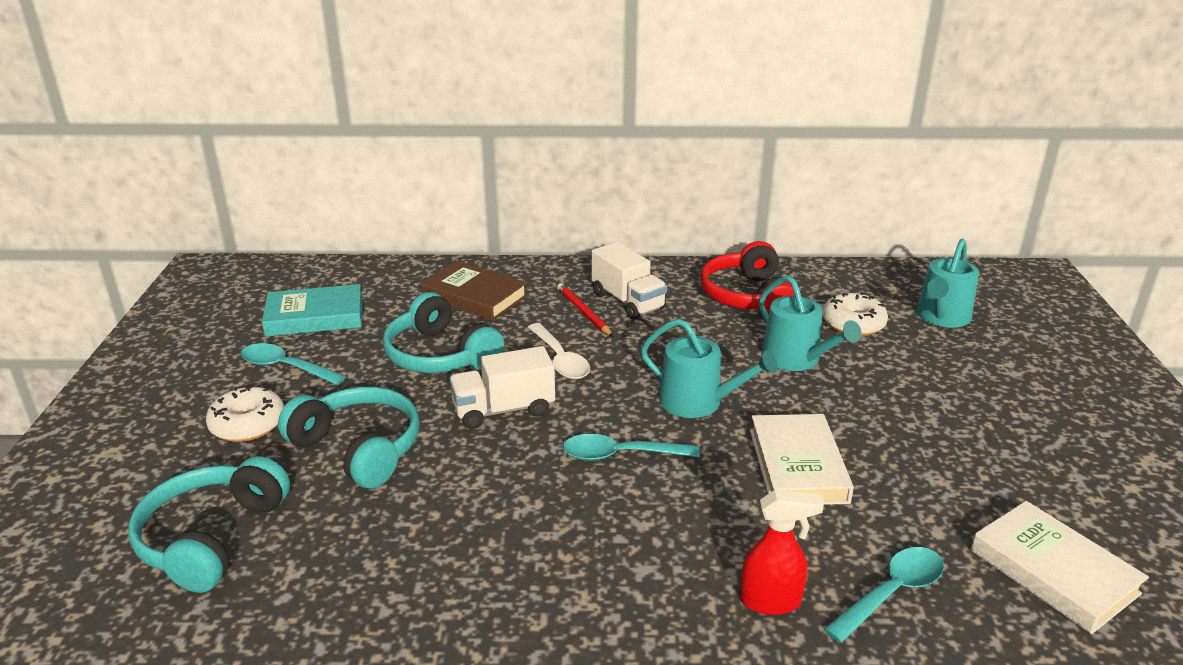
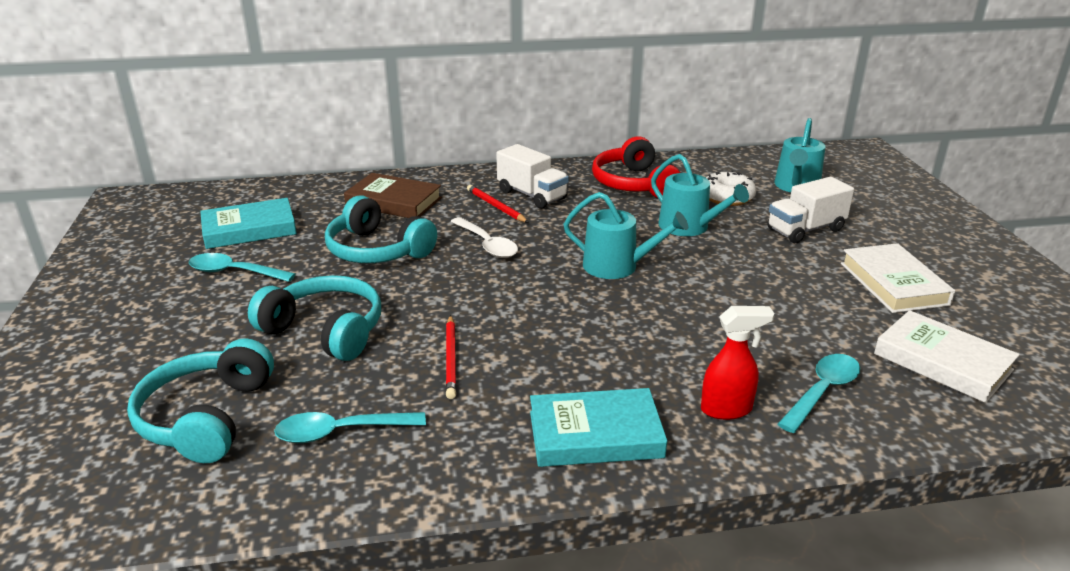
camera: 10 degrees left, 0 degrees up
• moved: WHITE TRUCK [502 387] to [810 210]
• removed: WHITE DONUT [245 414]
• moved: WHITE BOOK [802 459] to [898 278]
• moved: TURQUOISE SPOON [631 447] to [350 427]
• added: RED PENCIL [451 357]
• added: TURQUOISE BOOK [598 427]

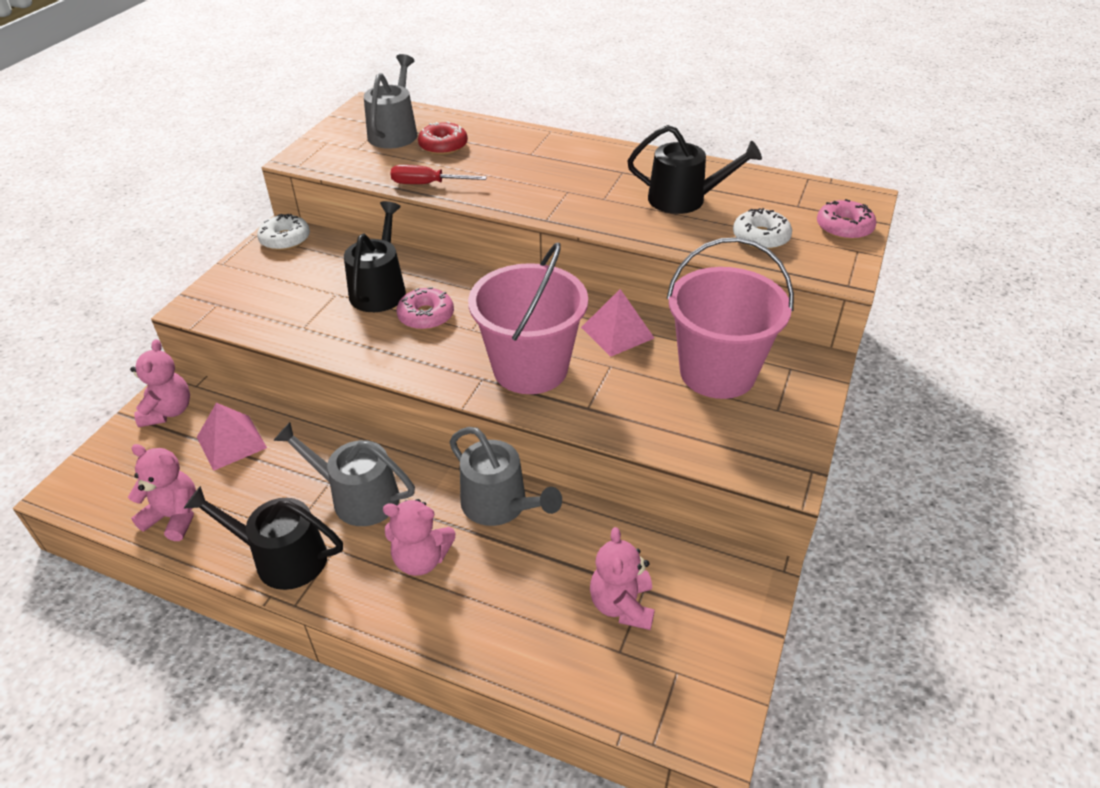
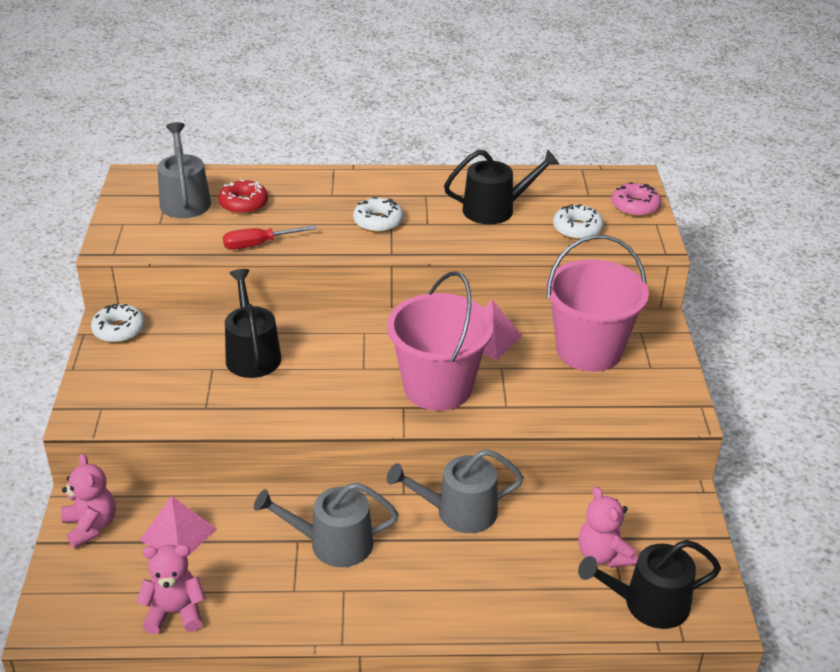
camera: 25 degrees left, 5 degrees down
• removed: PINK DONUT [425 308]
• turned: GREY WATERING CAN [506 476] = [455 491] 150 degrees clockwise
• moved: BLACK WATERING CAN [263 538] to [649 584]
• removed: PINK TEDDY BEAR [419 537]
• added: WHITE DONUT [378 214]

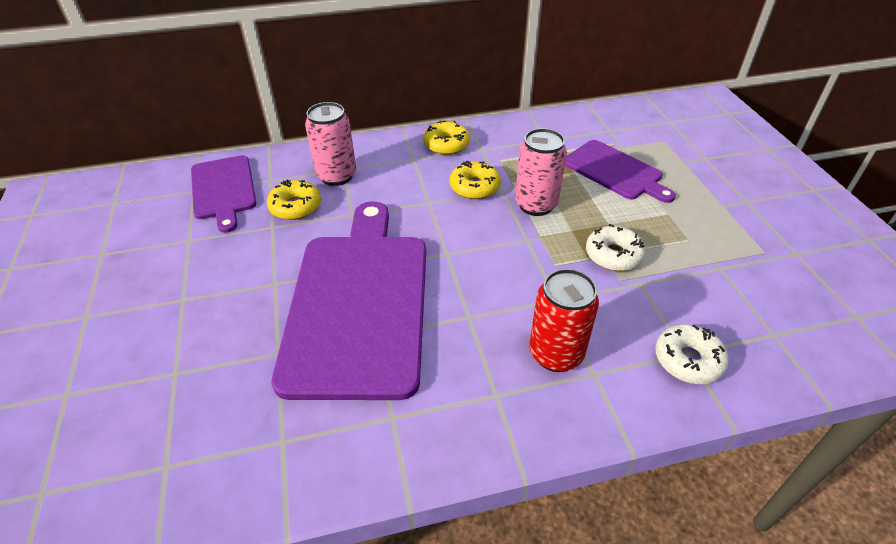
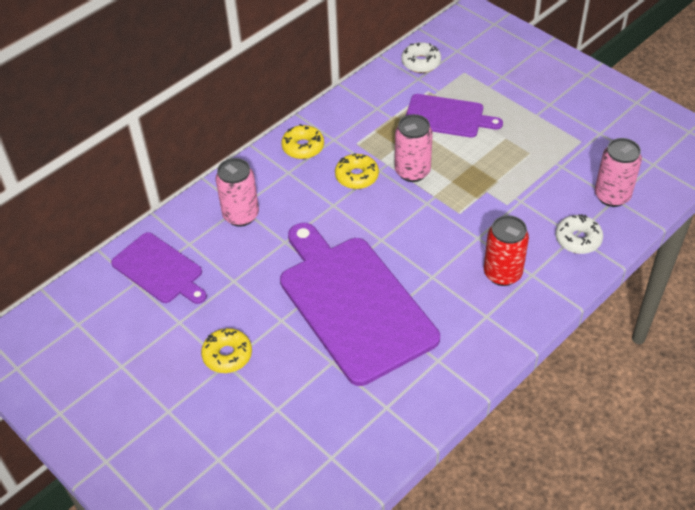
camera: 30 degrees left, 5 degrees up
• moved: YELLOW DONUT [294 200] to [226 350]
• moved: WHITE DONUT [616 247] to [421 57]
• added: PINK CAN [618 172]

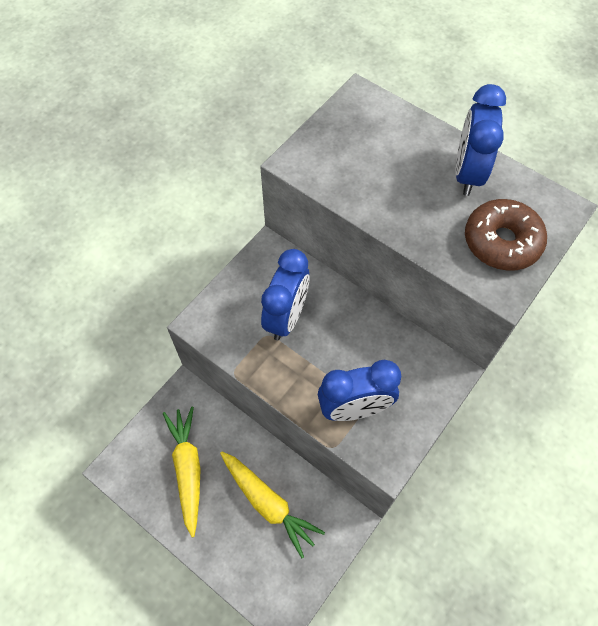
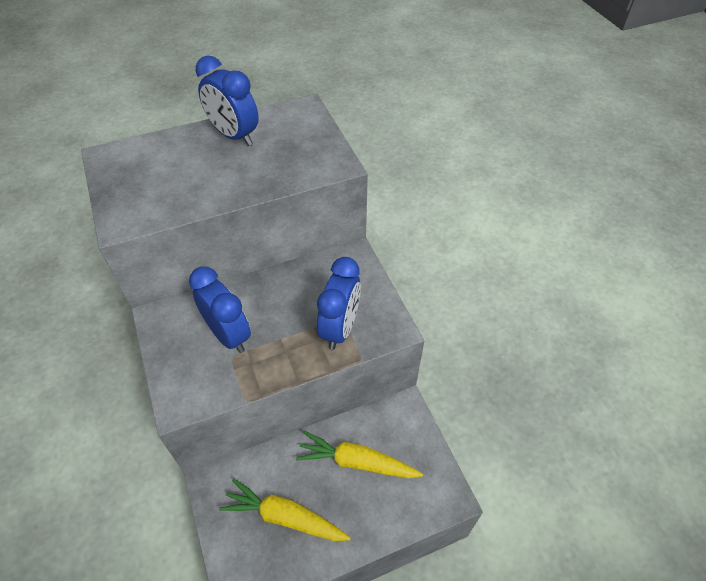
camera: 60 degrees left, 10 degrees down
• removed: BROWN DONUT [506 235]
• turned: YELLOW CARROT [272 505] = [359 454] 150 degrees counterclockwise

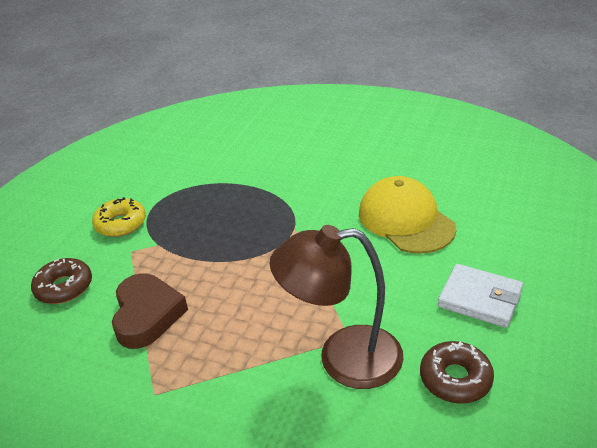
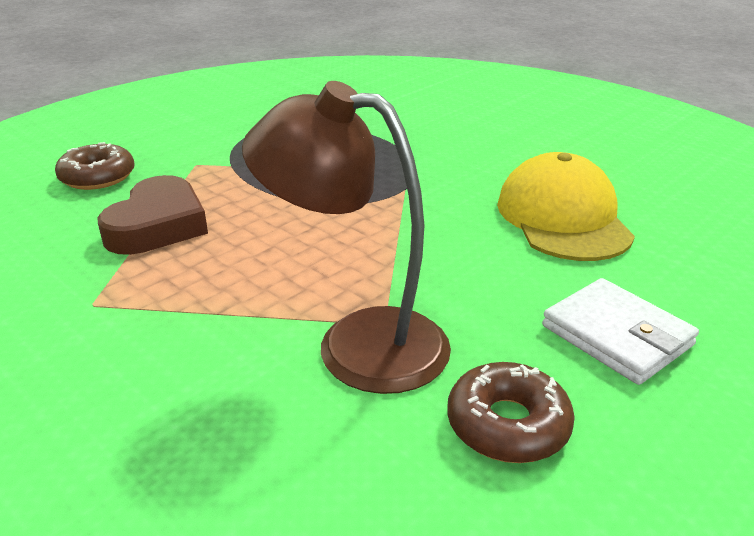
camera: 20 degrees right, 5 degrees down
• removed: YELLOW DONUT [119 217]

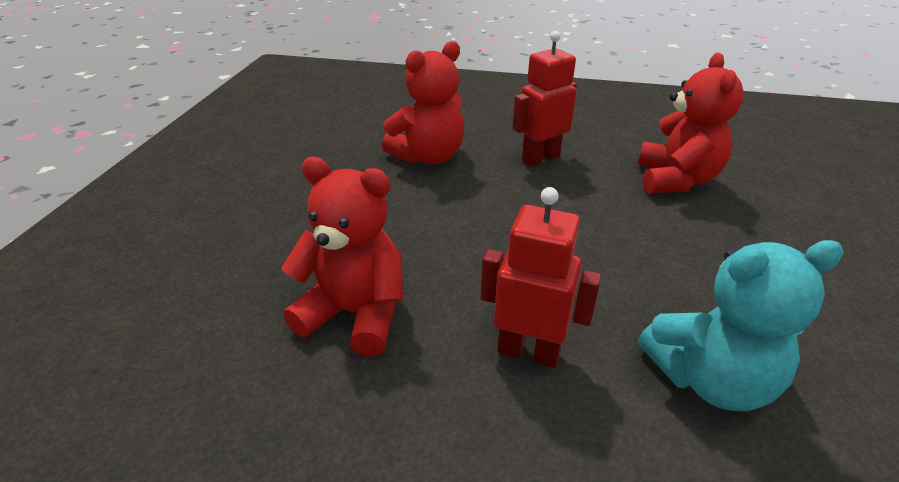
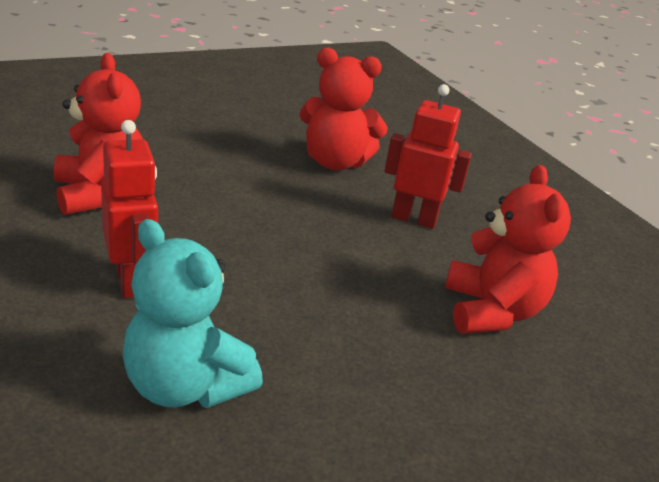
camera: 45 degrees right, 5 degrees down
• turned: RED TEDDY BEAR [691 123] = [508 249] 60 degrees counterclockwise

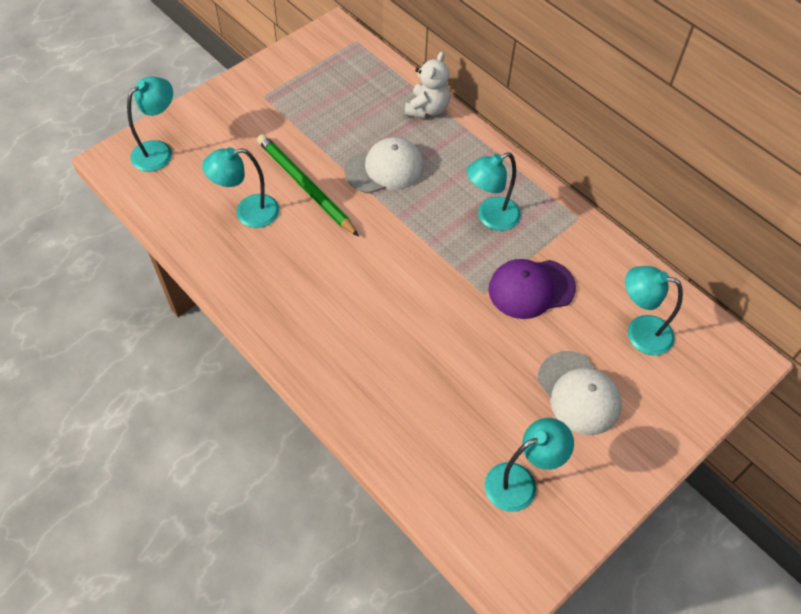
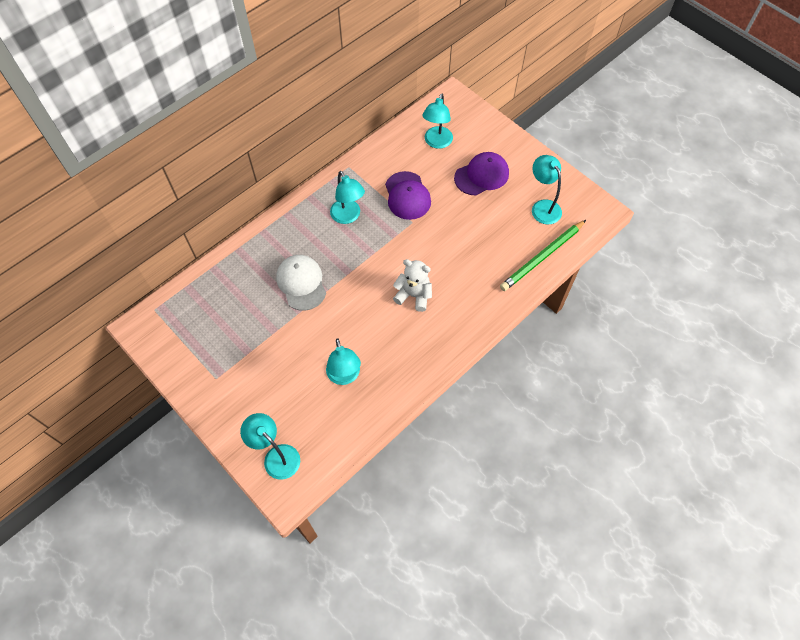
camera: 90 degrees left, 5 degrees up
• moved: WHITE TEDDY BEAR [427 84] to [412 285]
• moved: GREEN PENCIL [308 185] to [543 255]
• recoloured: WHITE CAP [580 393] to PURPLE CAP [481 173]

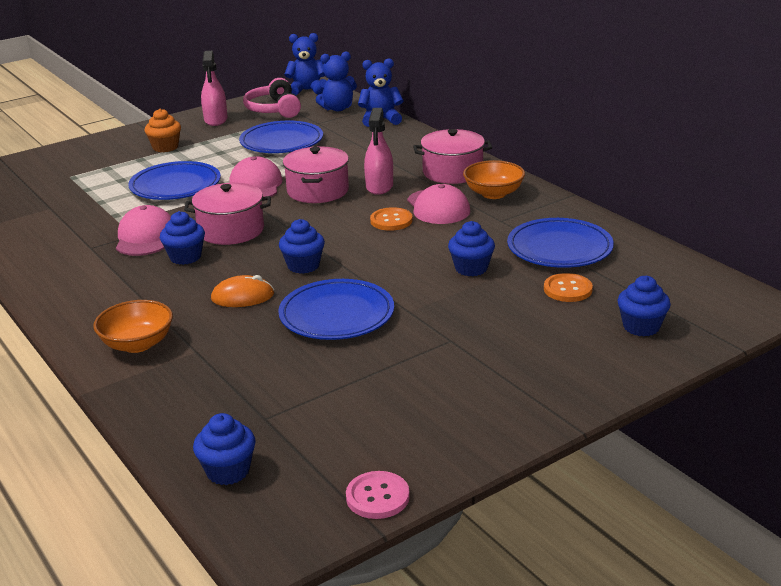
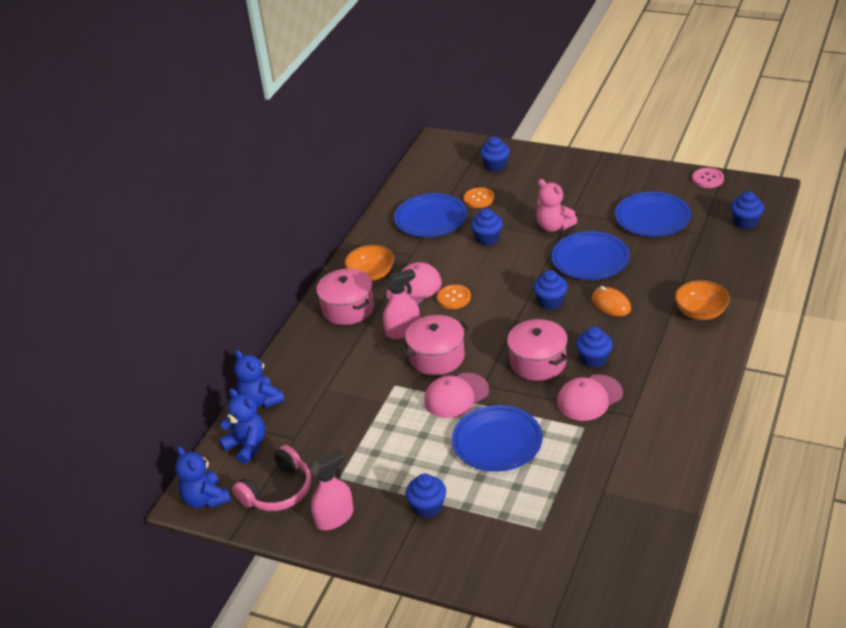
camera: 120 degrees left, 10 degrees up
• recoloured: ORANGE CUPCAKE [163 130] to BLUE CUPCAKE [425 496]
• moved: BLUE PLATE [281 137] to [653 214]
• added: PINK TEDDY BEAR [557 205]

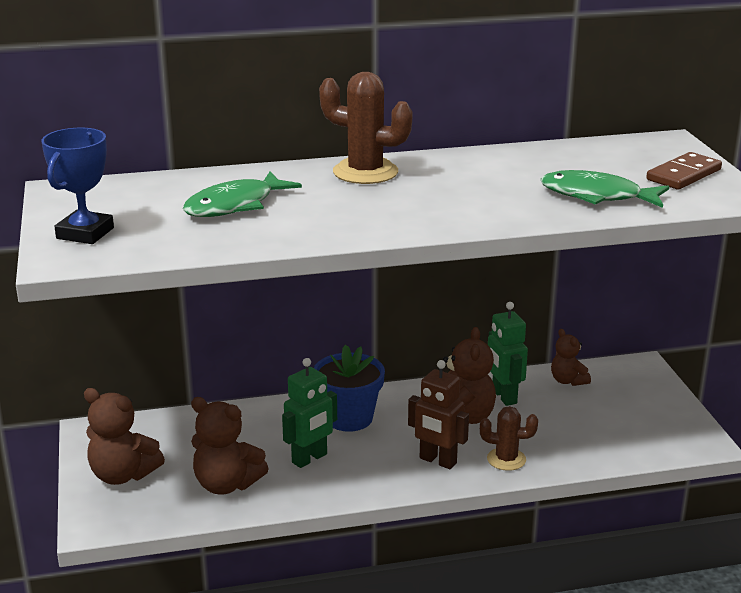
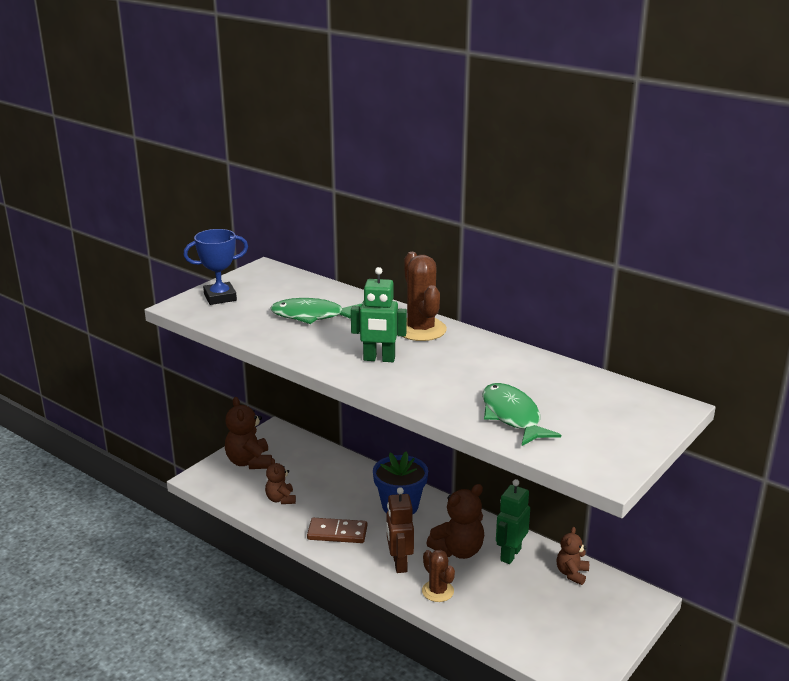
camera: 50 degrees right, 0 degrees up
• moved: BROWN DOMINO [684 170] to [337 530]
• moved: GREEN ROBOT [309 413] to [379 314]
• resized: BROWN TEDDY BEAR [230 446] = [280 481] x0.61

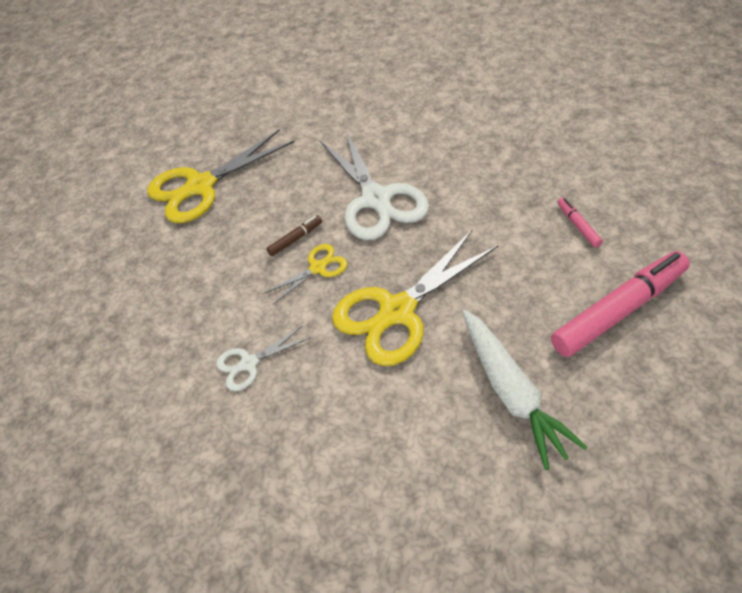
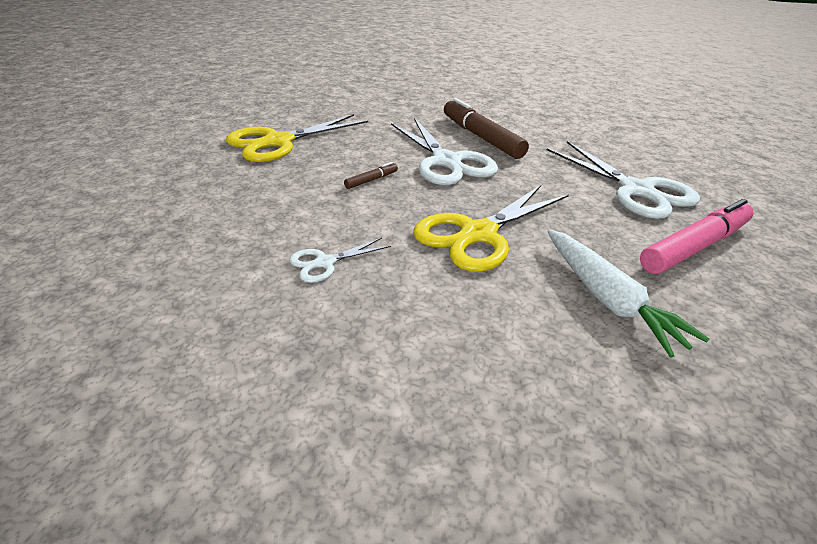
camera: 10 degrees left, 15 degrees down
• replaced: PINK MARKER [580 222] to WHITE SCISSORS [623 180]
• removed: YELLOW SCISSORS [306 274]
• added: BROWN MARKER [486 128]

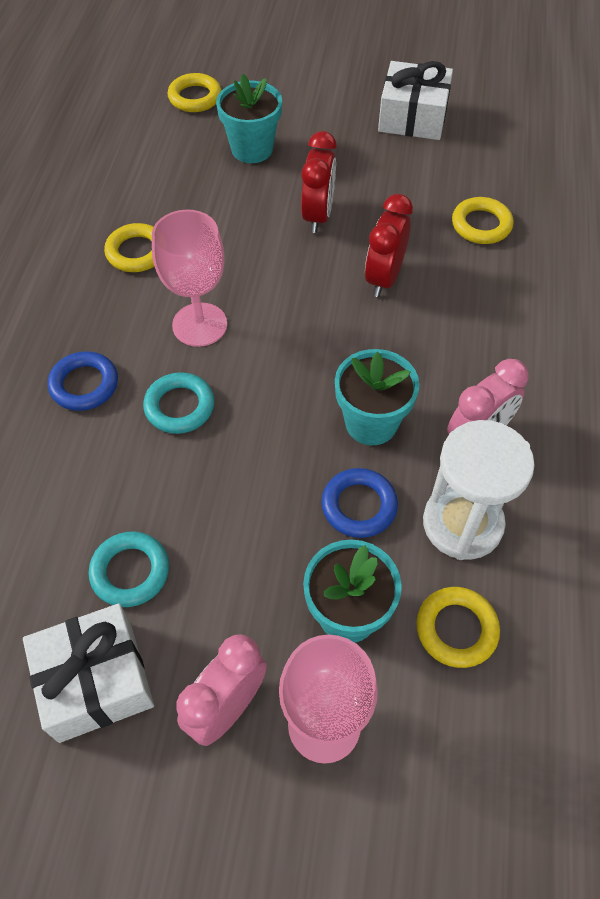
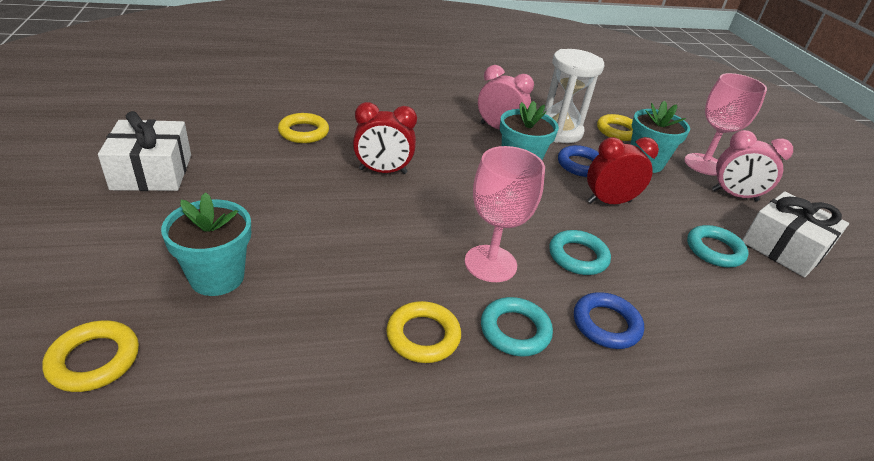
camera: 115 degrees left, 20 degrees down
• moved: RED CLOCK [319 182] to [623 170]
• added: TURQUOISE RING [517 327]

